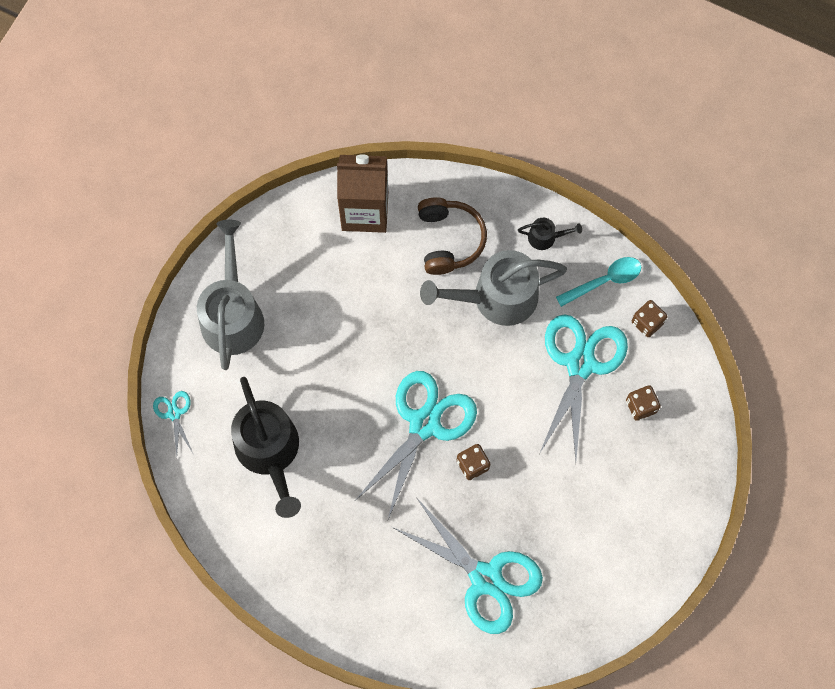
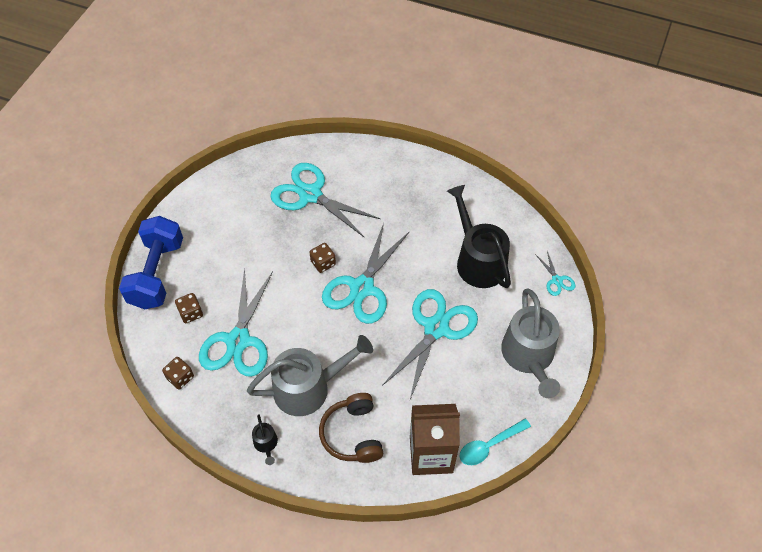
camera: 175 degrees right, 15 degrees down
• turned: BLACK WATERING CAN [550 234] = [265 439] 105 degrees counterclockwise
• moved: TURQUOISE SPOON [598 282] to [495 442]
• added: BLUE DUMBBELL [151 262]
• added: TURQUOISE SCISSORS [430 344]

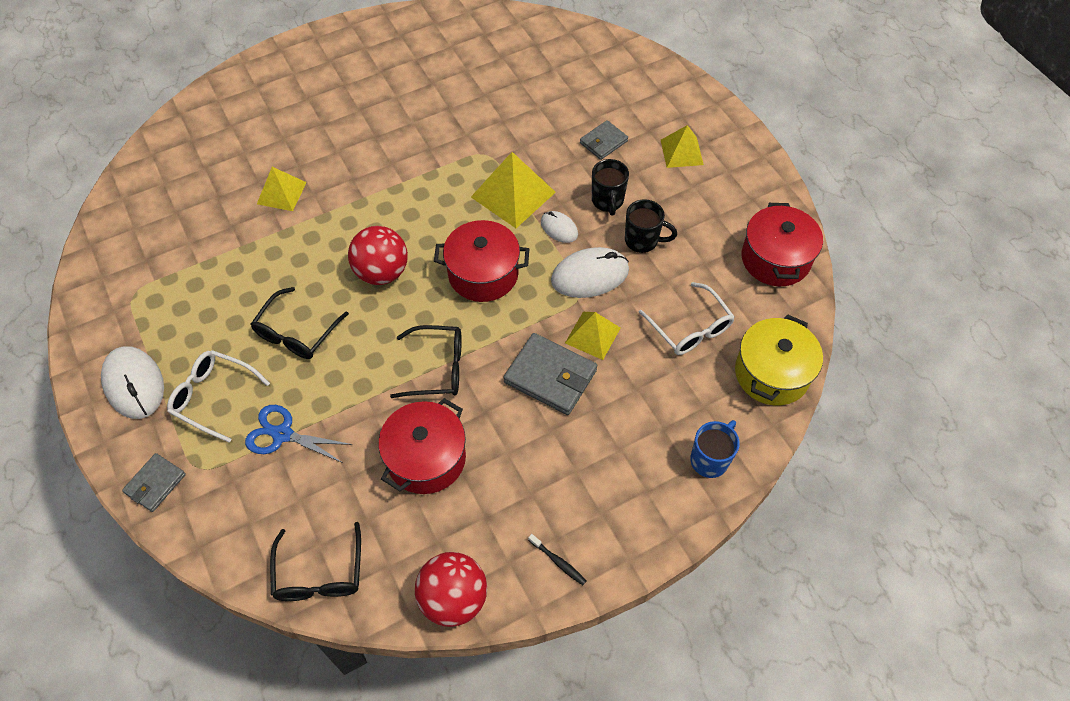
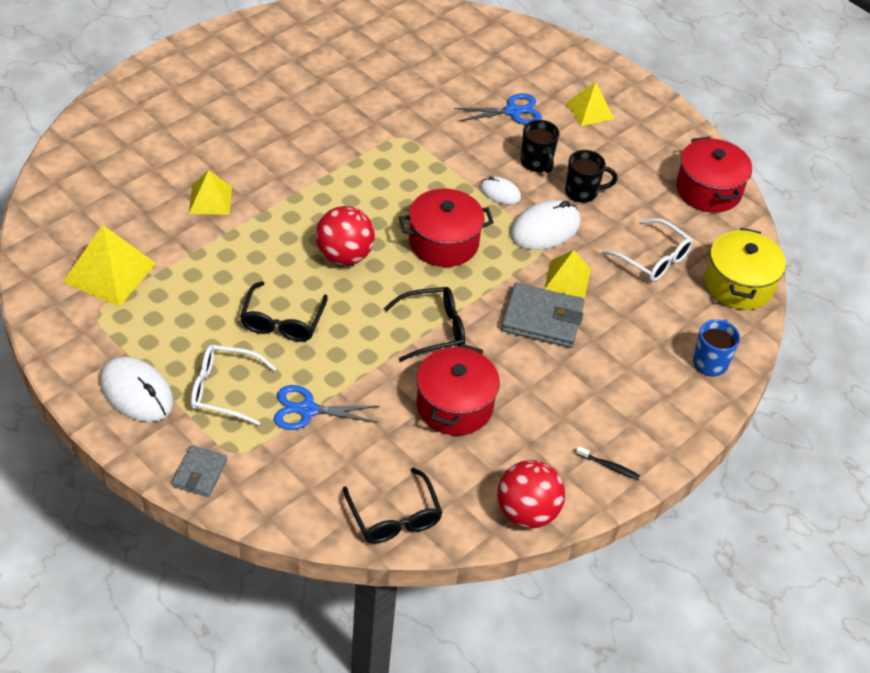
camera: 20 degrees left, 10 degrees down
• replaced: GREY WALLET [604 140] to BLUE SCISSORS [498 109]
• moved: YELLOW PYRAMID [513 190] to [109 266]

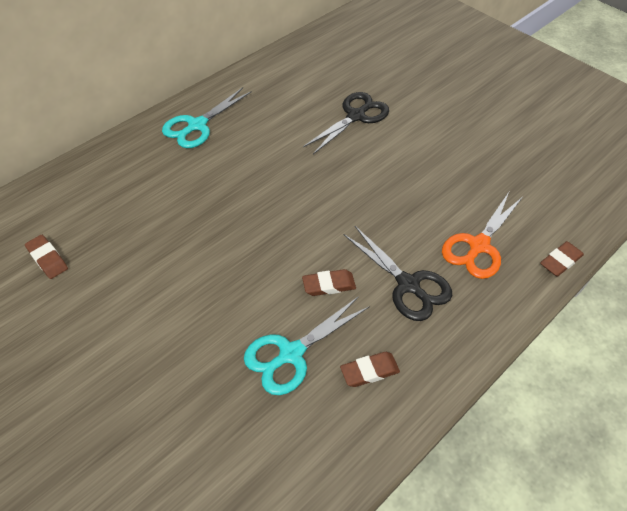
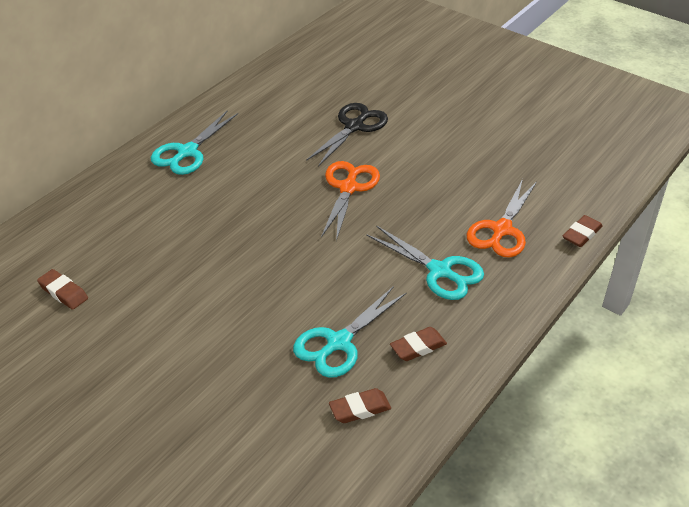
camera: 10 degrees left, 10 degrees down
• recoloured: BLACK SCISSORS [397 273] to TURQUOISE SCISSORS [425 262]
• moved: BROWN ERASER [329 282] to [360 405]
• added: ORANGE SCISSORS [350 201]

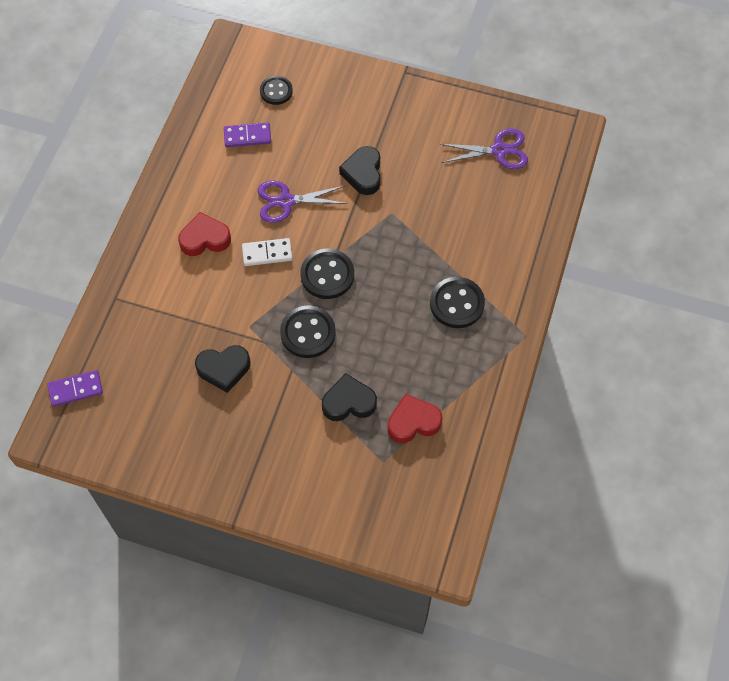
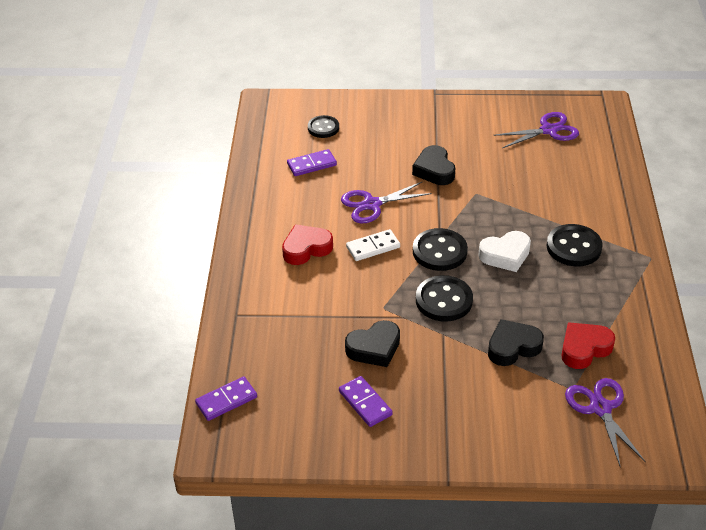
camera: 15 degrees left, 20 degrees down
• added: WHITE HEART [504 251]
• added: PURPLE DOMINO [366 401]
• added: PURPLE SCISSORS [605 422]

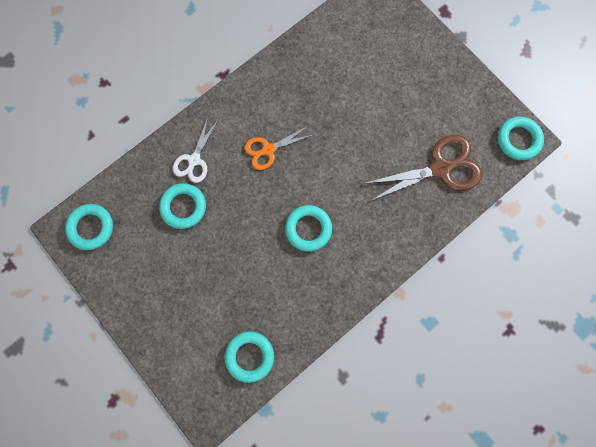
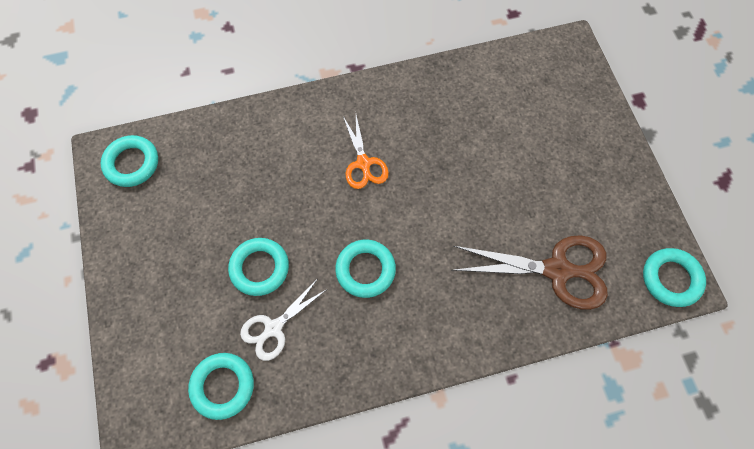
camera: 25 degrees right, 10 degrees down
• moved: WHITE SCISSORS [195 150] to [283 320]
• turned: ORANGE SCISSORS [278 148] = [366 152] 105 degrees counterclockwise
• moved: TURQUOISE RING [182 206] to [258 267]

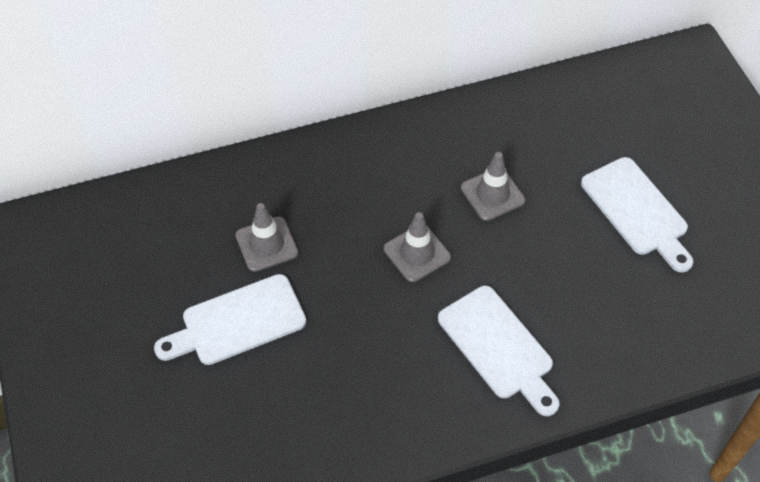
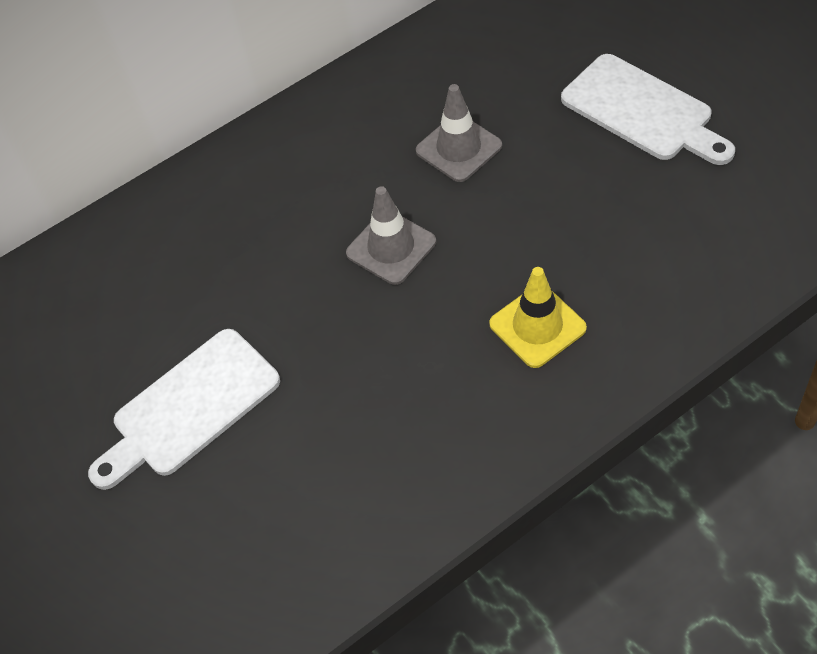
camera: 10 degrees left, 0 degrees up
• removed: GREY TRAFFIC CONE [267 237]
• replaced: WHITE CUTTING BOARD [499 351] to YELLOW TRAFFIC CONE [538 317]

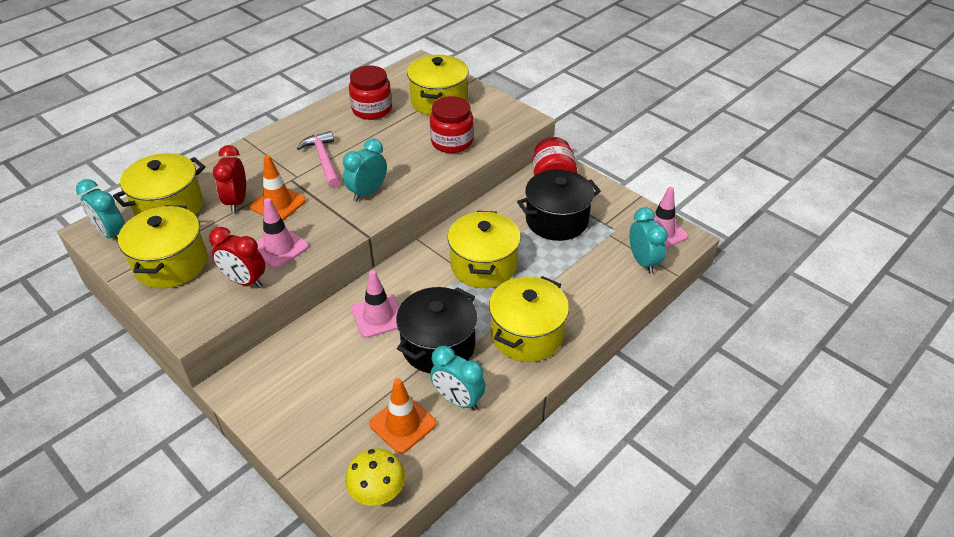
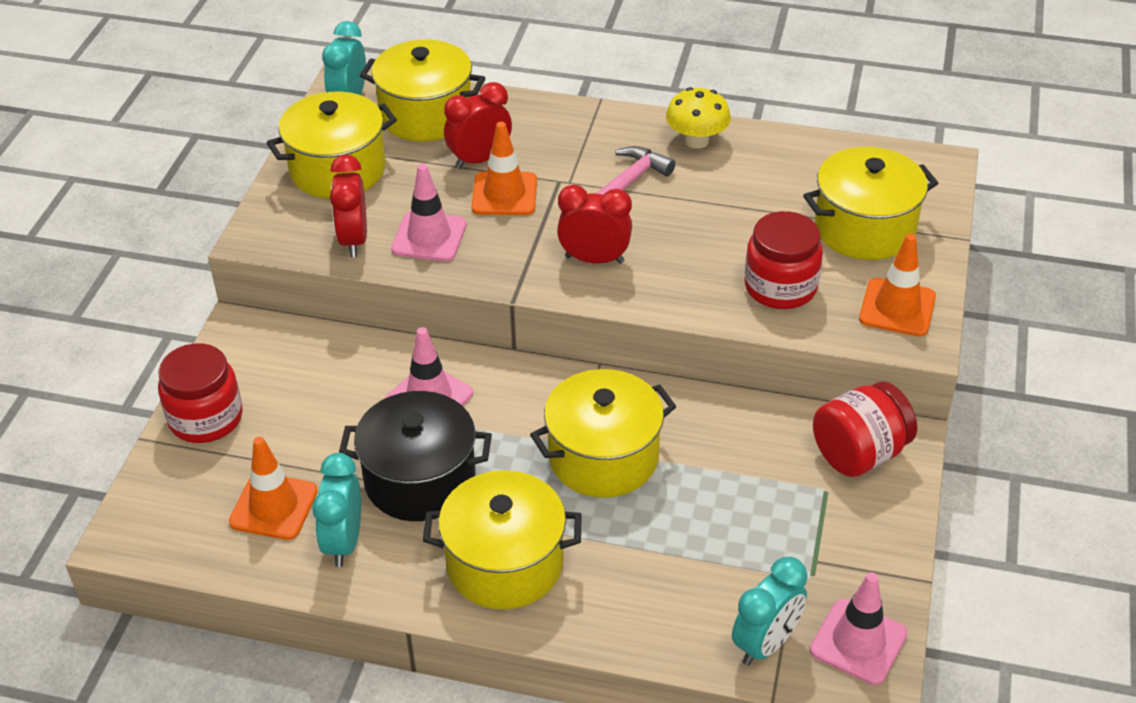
camera: 60 degrees right, 0 degrees up
• moved: RED JAR [370 93] to [200 393]
• recoloured: TURQUOISE CLOCK [365 170] to RED CLOCK [594 224]
• removed: BLACK POT [559 205]
• moved: YELLOW MUSHROOM [375 477] to [698 118]
• added: ORANGE TRAFFIC CONE [897 285]

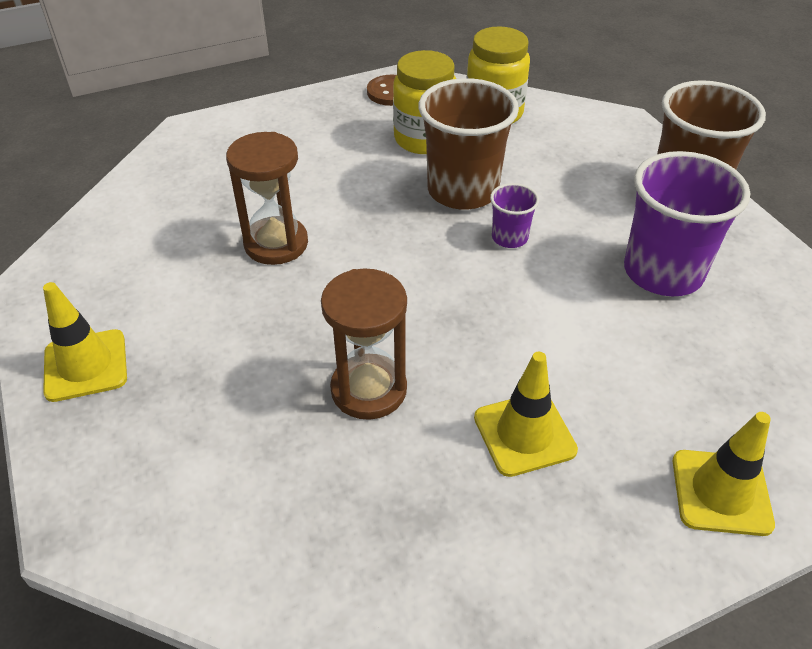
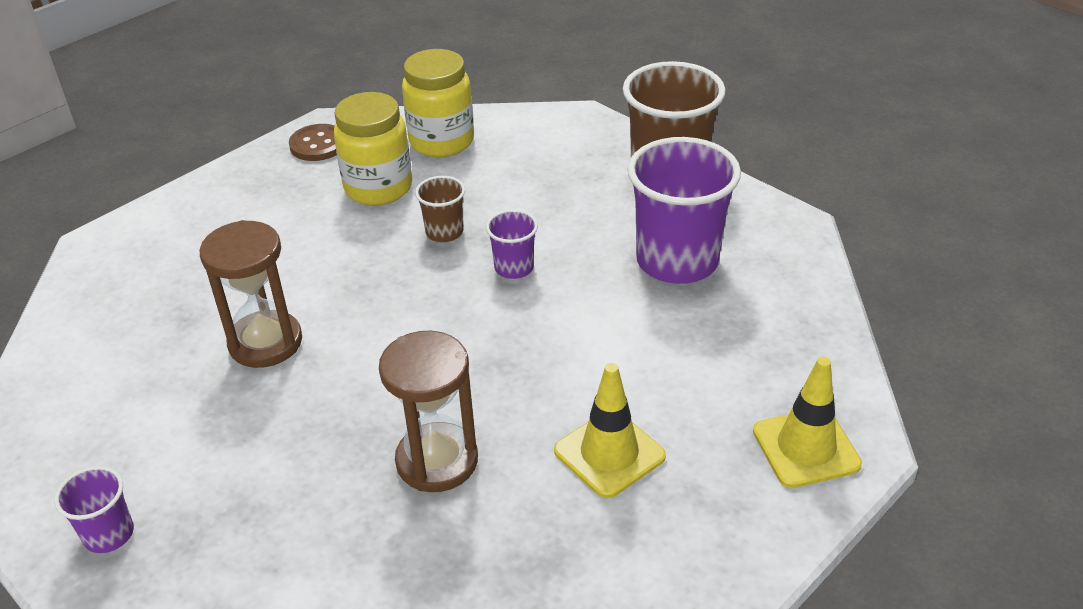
camera: 20 degrees left, 5 degrees down
• resized: BROWN CUP [469 144] = [440 209] x0.48
• replaced: YELLOW TRAFFIC CONE [85 342] to PURPLE CUP [94 509]

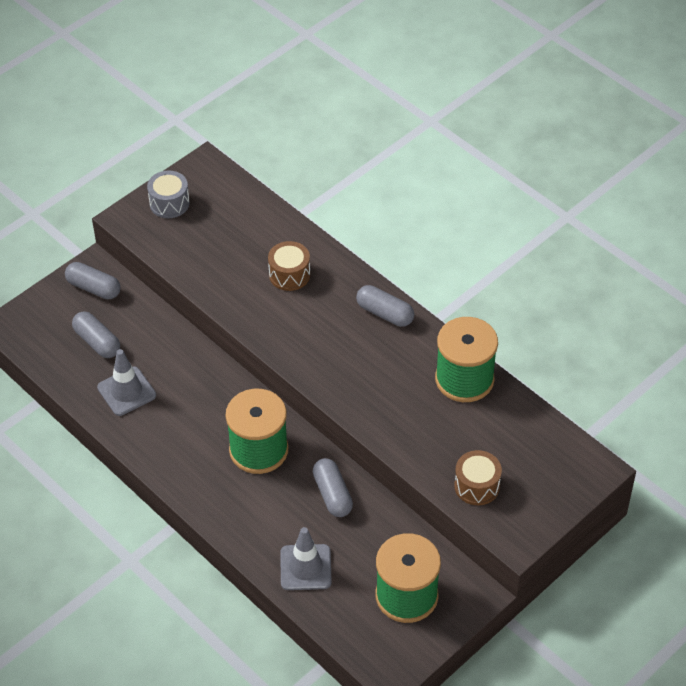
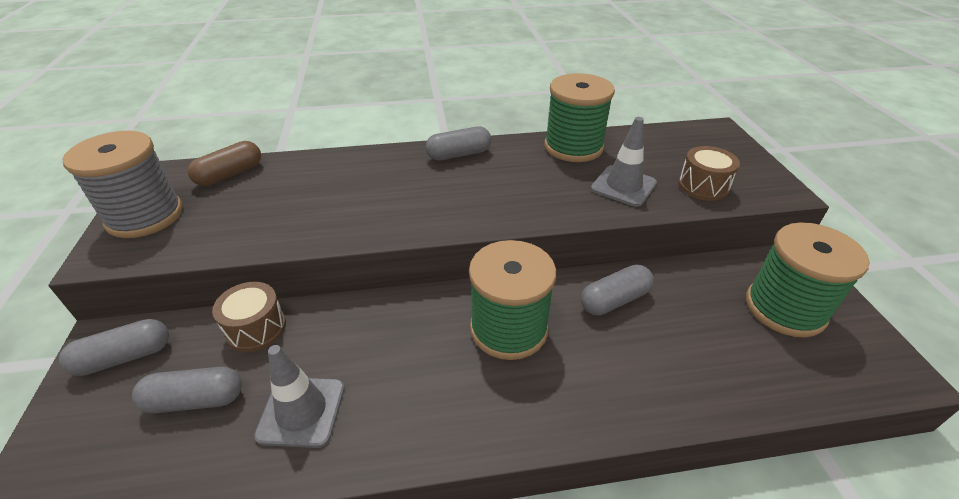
camera: 55 degrees left, 10 degrees down
• replaced: GREY DRUM [168 194] to GREY SPOOL [123 184]
• moved: BROWN DRUM [289 266] to [249 317]
• turned: GREY CAPSULE [333 487] = [617 290] 45 degrees counterclockwise
• moved: GREY TRAFFIC CONE [306 558] to [624 162]
• added: BROWN CAPSULE [224 163]

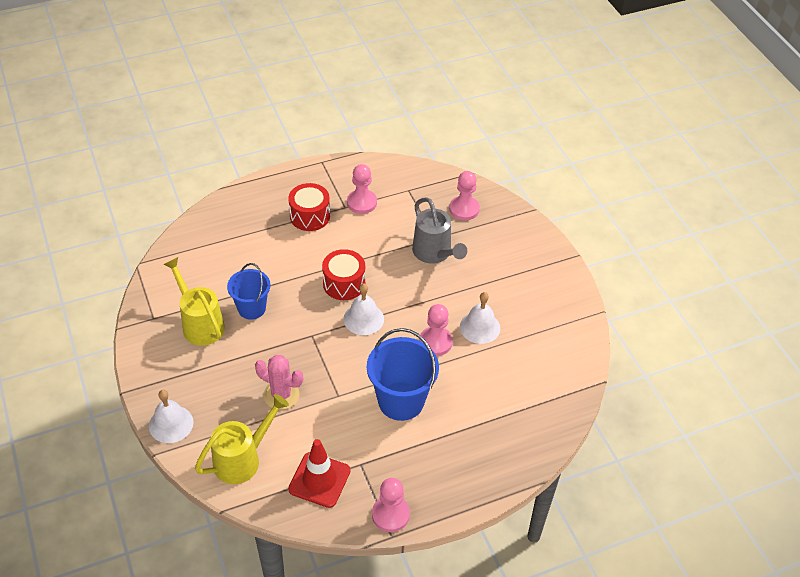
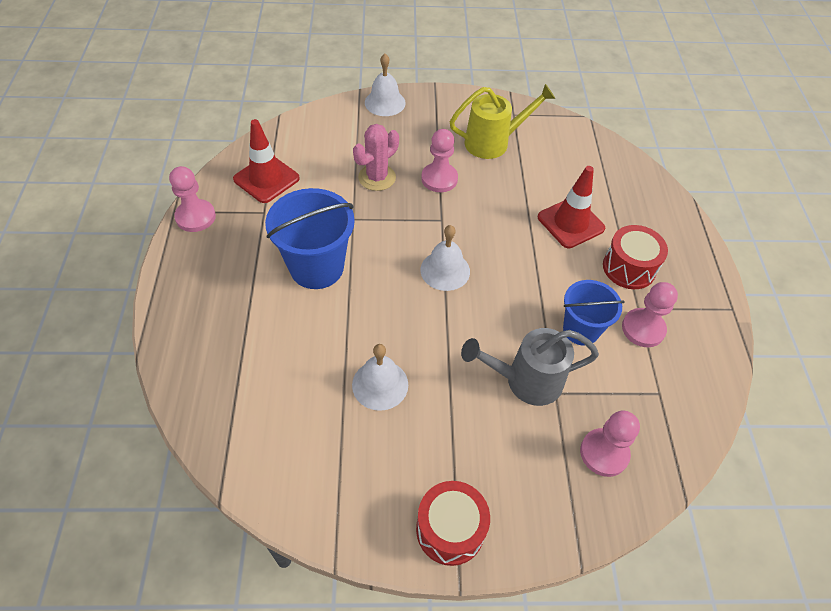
camera: 110 degrees right, 5 degrees up
• moved: RED DRUM [343 274] to [453 523]
• moved: BLUE BUCKET [248 291] to [594 312]
• moved: PINK PAWN [436 330] to [439 160]
• removed: YELLOW WATERING CAN [242 439]
• added: RED TRAFFIC CONE [571 207]

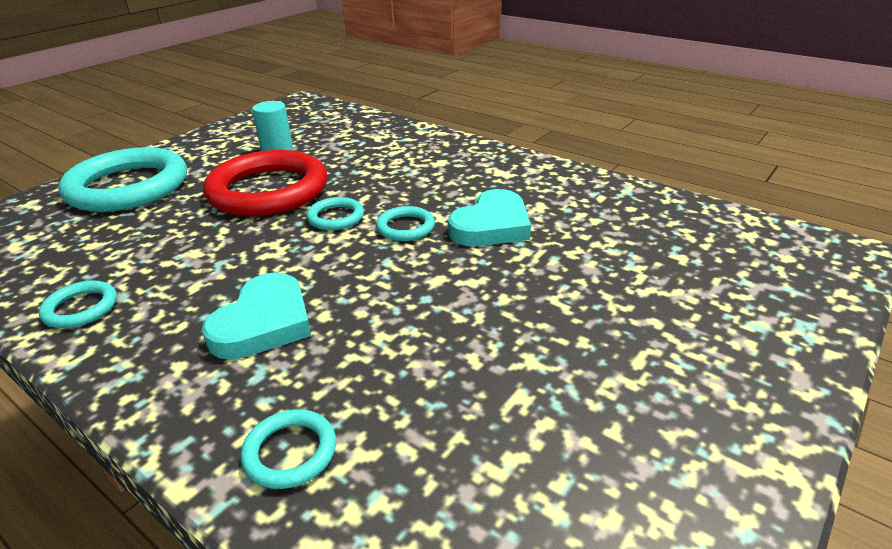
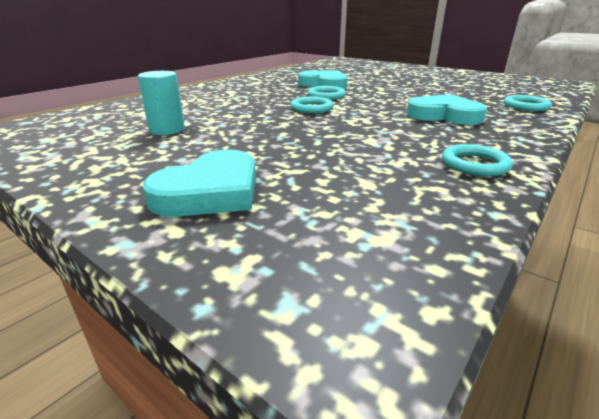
camera: 90 degrees left, 5 degrees down
• replaced: TURQUOISE RING [122 179] to TURQUOISE HEART [199 183]
• removed: RED RING [265 183]

